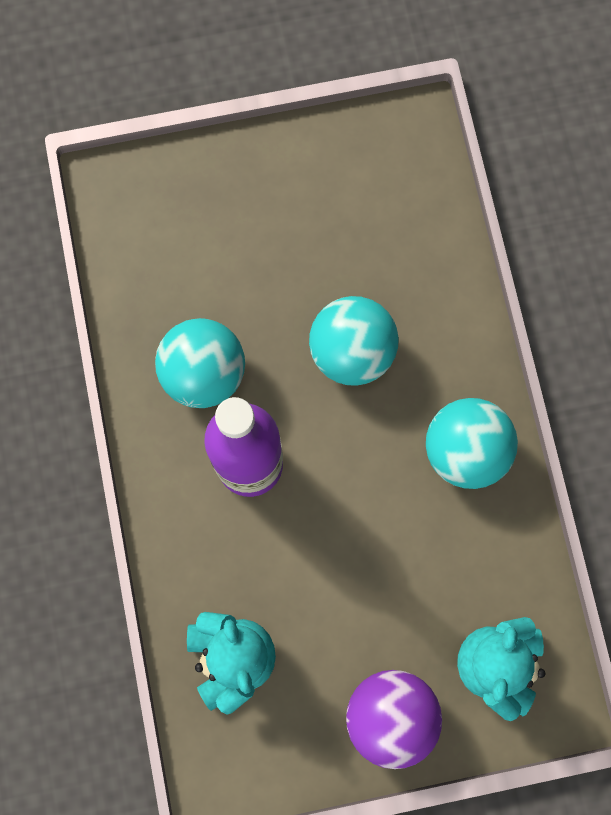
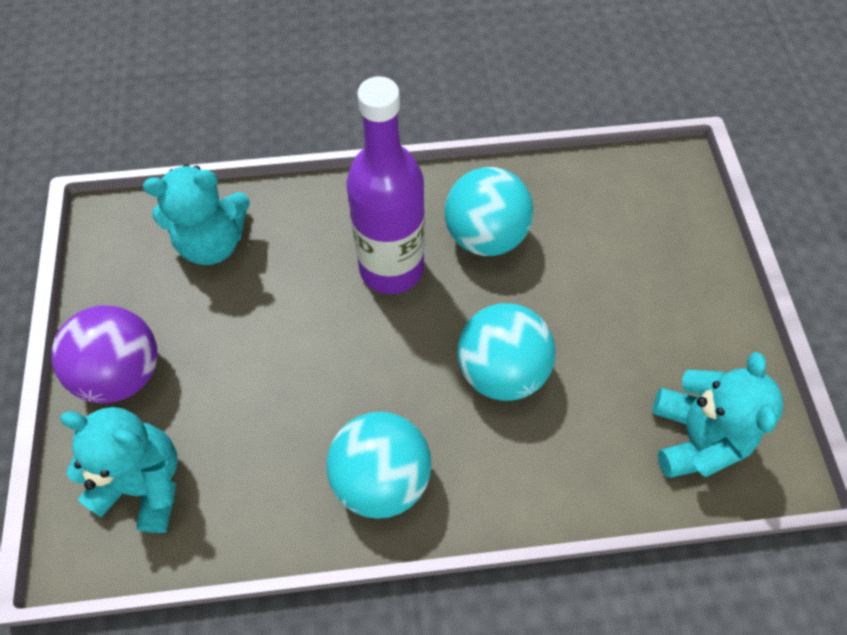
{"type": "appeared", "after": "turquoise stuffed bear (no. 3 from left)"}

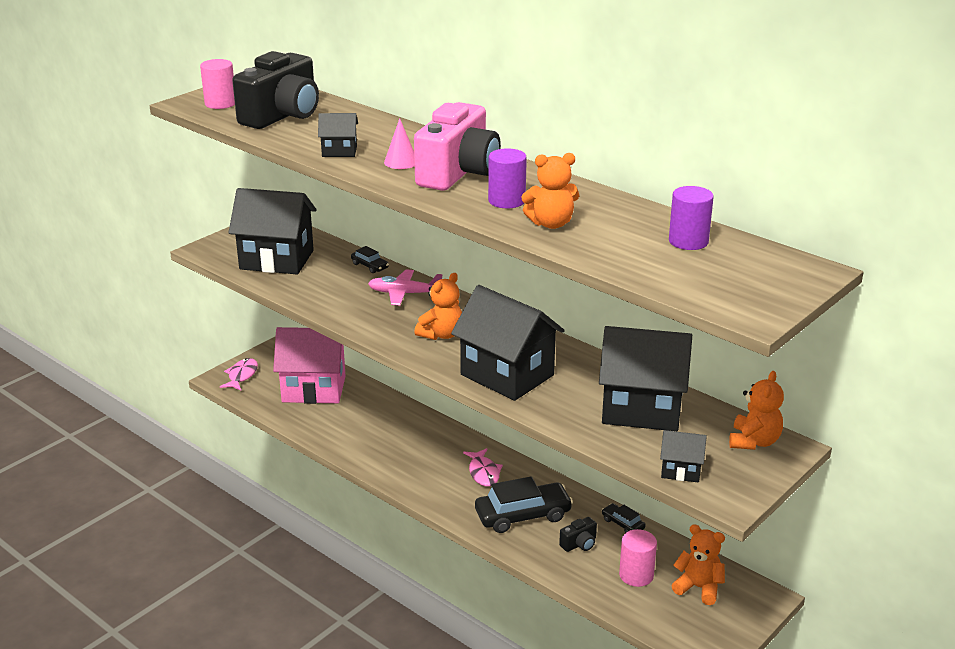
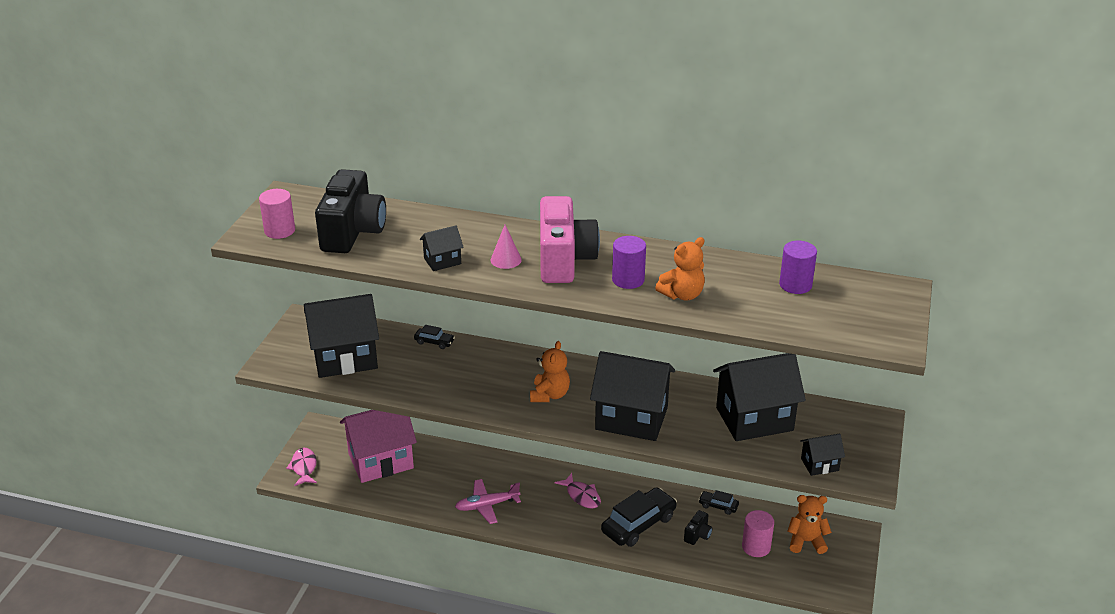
{"type": "relocated", "before": "rosy toy plane"}
{"type": "missing", "before": "orange stuffed bear (no. 4 from left)"}

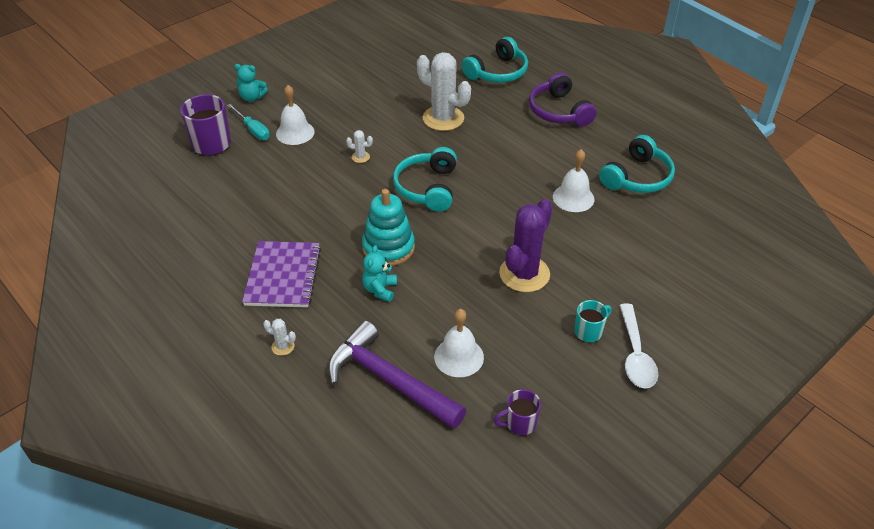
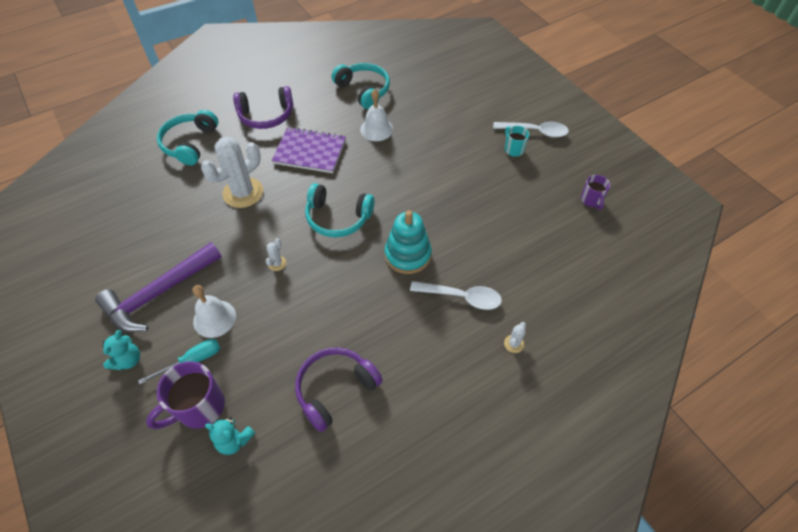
{"type": "relocated", "before": "violet claw hammer"}
{"type": "spun", "before": "turquoise headset (no. 2 from left in the first image)", "turn": -135}
{"type": "relocated", "before": "turquoise stuffed bear (no. 2 from left)"}
{"type": "relocated", "before": "violet notebook"}
{"type": "appeared", "after": "violet headset (no. 2 from left)"}
{"type": "appeared", "after": "pure white teaspoon (no. 1 from left)"}
{"type": "missing", "before": "pure white hand bell (no. 2 from left)"}
{"type": "missing", "before": "violet cactus"}

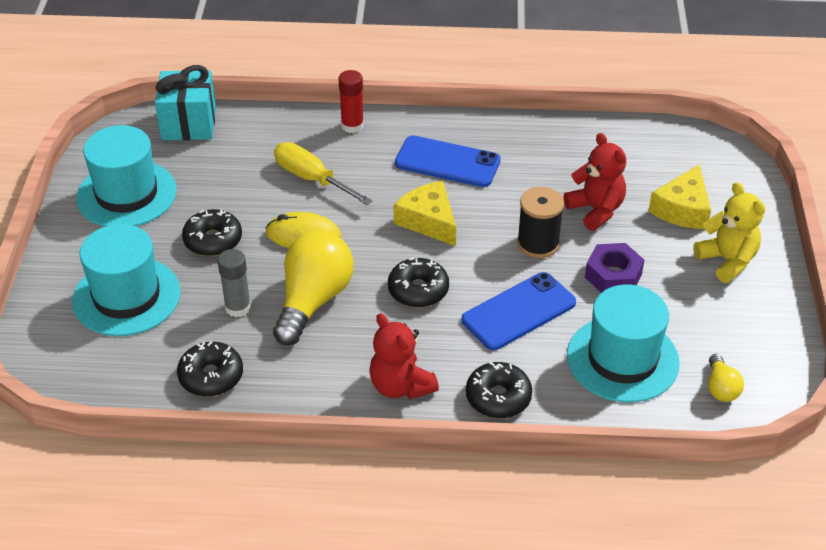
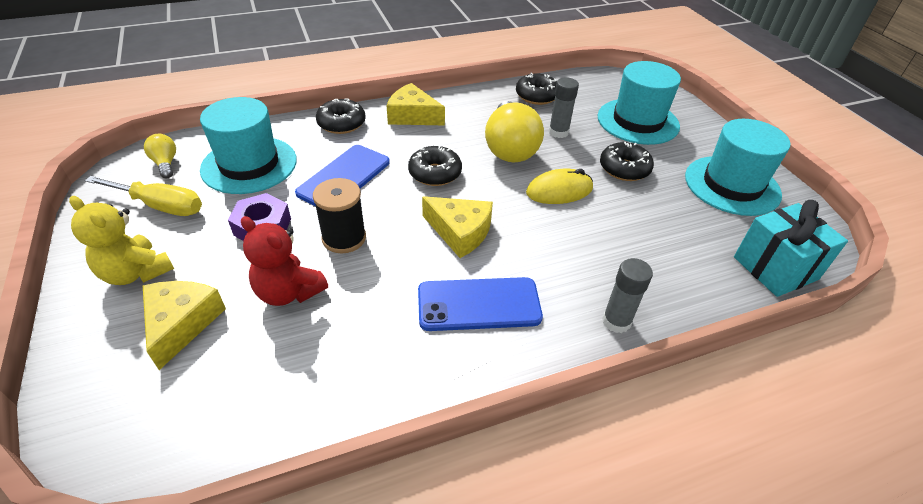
{"type": "relocated", "before": "bright yellow hand screwdriver"}
{"type": "exchanged", "before": "red stuffed bear (no. 1 from left)", "after": "bright yellow cheese (no. 2 from left)"}
{"type": "colour", "before": "red glue", "after": "ash-grey glue (no. 2 from left)"}

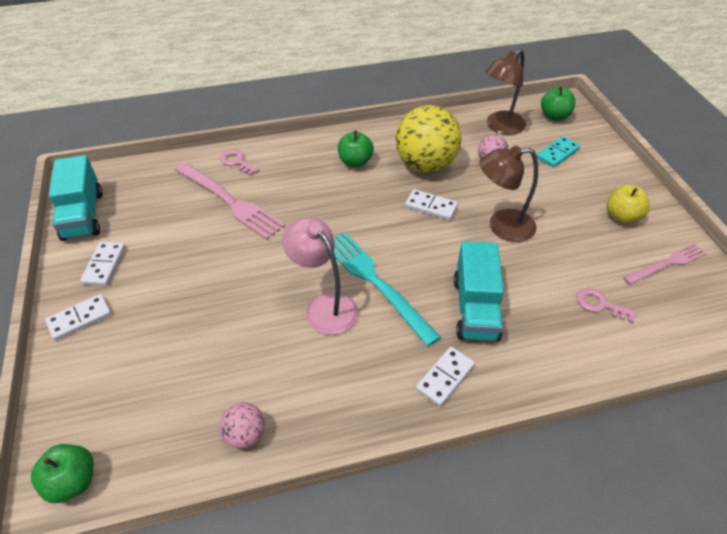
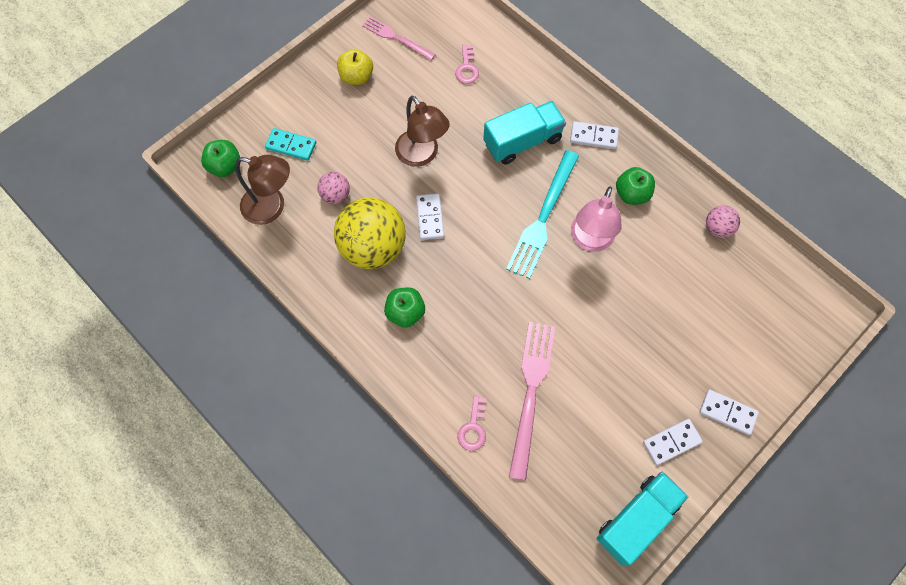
{"type": "relocated", "before": "emerald apple fruit (no. 1 from left in the first image)", "after": "emerald apple fruit (no. 3 from left)"}

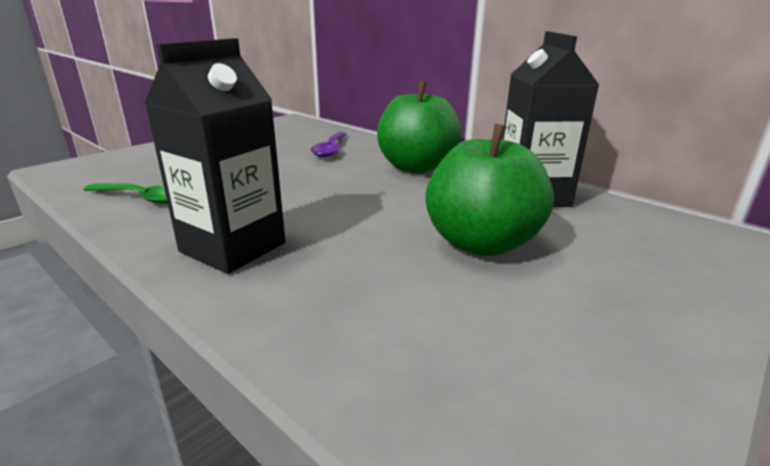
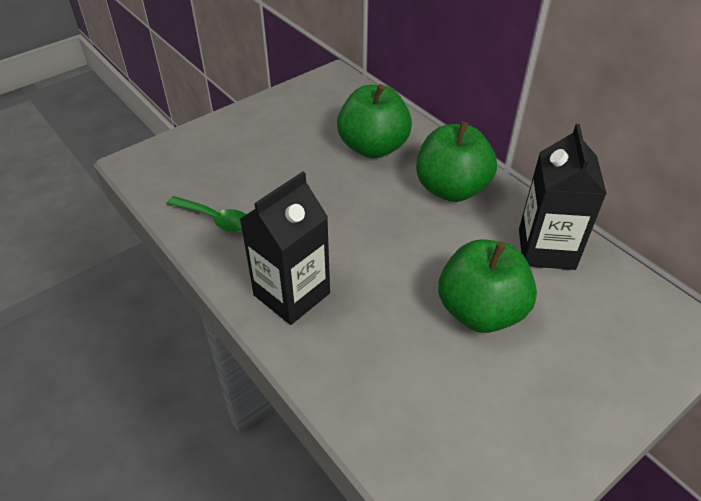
{"type": "exchanged", "before": "violet teaspoon", "after": "emerald apple fruit (no. 1 from left)"}

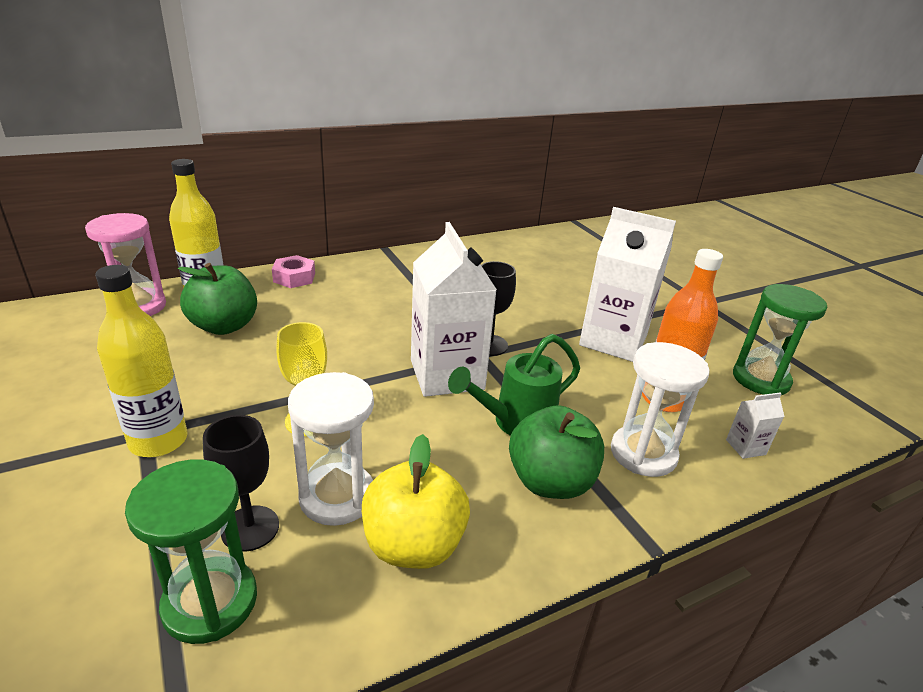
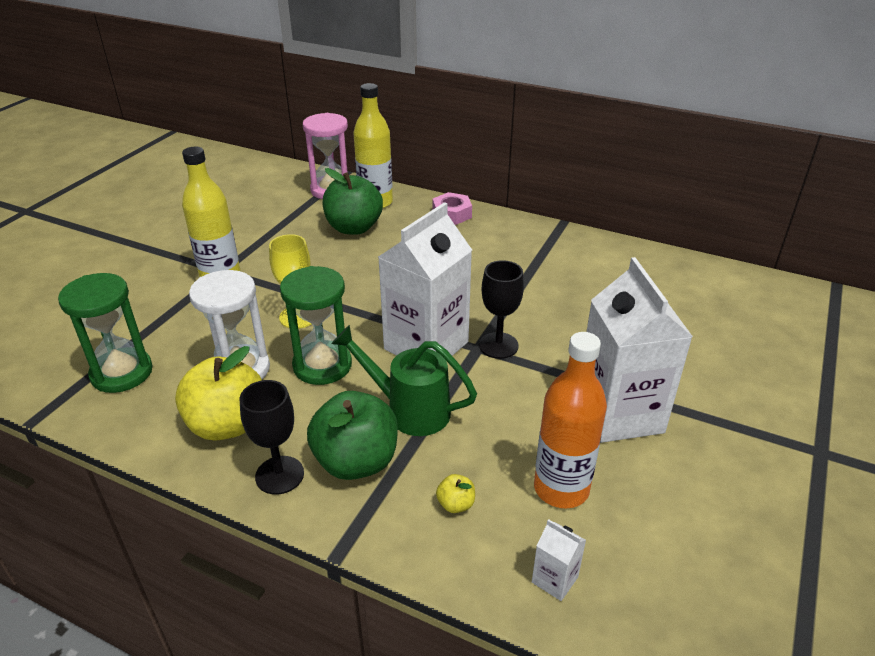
{"type": "relocated", "before": "ebony wine glass (no. 1 from left)"}
{"type": "relocated", "before": "emerald sand timer (no. 2 from left)"}
{"type": "exchanged", "before": "pure white sand timer (no. 2 from left)", "after": "bright yellow apple fruit (no. 2 from left)"}

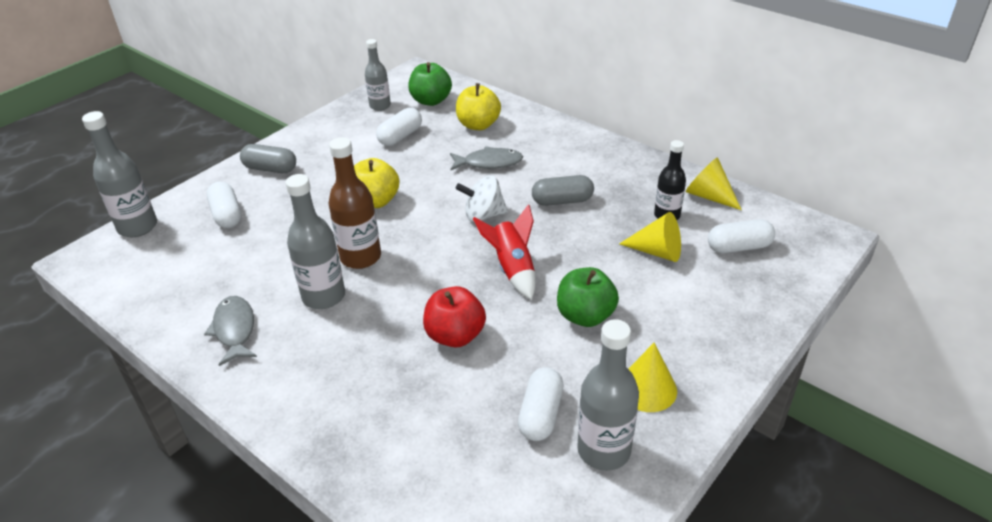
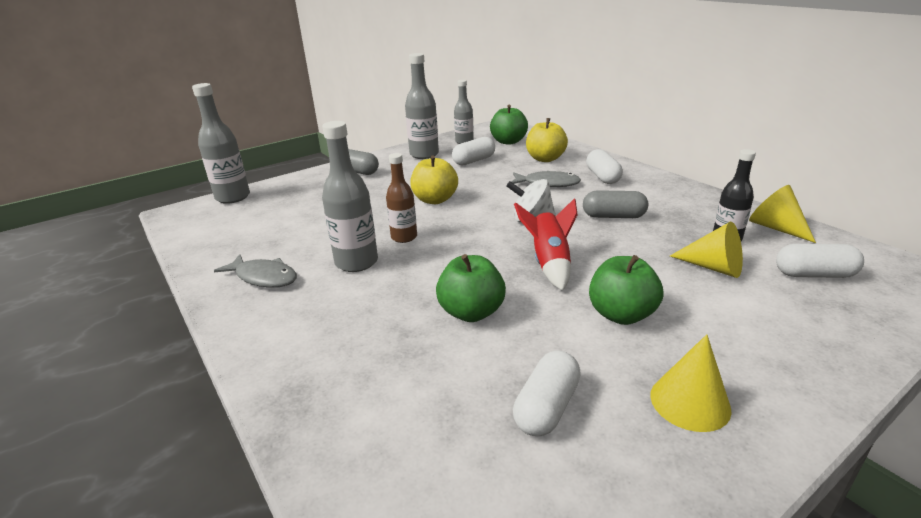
{"type": "spun", "before": "ash-grey toy fish (no. 1 from left)", "turn": 120}
{"type": "size", "before": "brown flask", "scale": 0.66}
{"type": "relocated", "before": "ash-grey flask (no. 4 from left in the first image)", "after": "ash-grey flask (no. 3 from left)"}
{"type": "colour", "before": "red apple fruit", "after": "emerald apple fruit (no. 1 from left)"}
{"type": "relocated", "before": "pure white pill (no. 1 from left in the first image)", "after": "pure white pill (no. 3 from left)"}

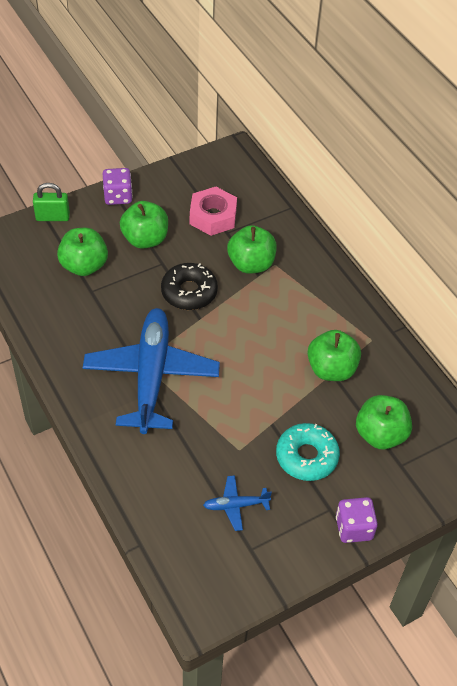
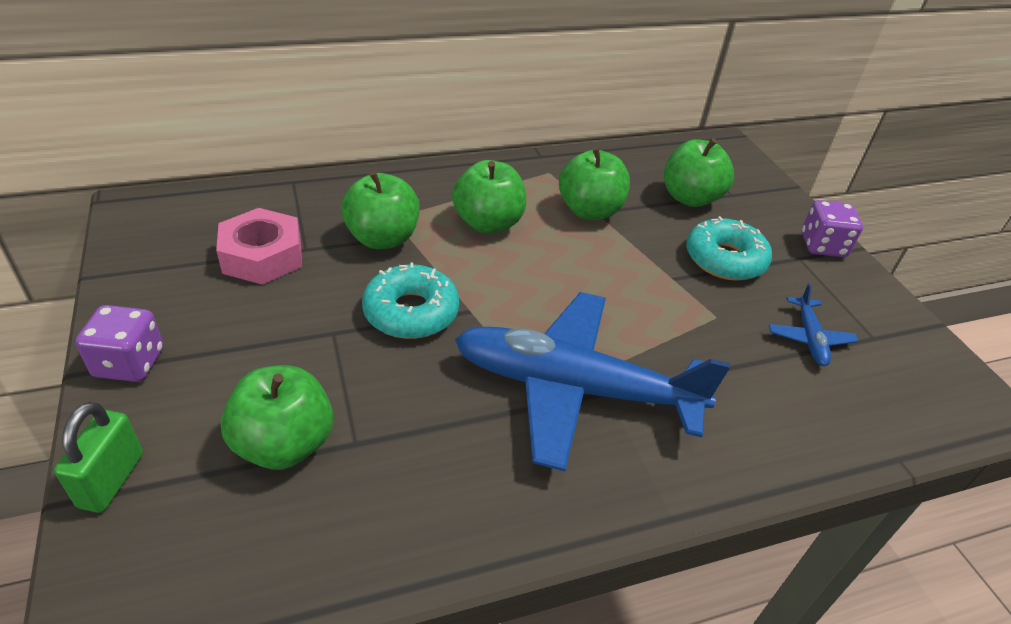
{"type": "colour", "before": "ebony donut", "after": "turquoise donut (no. 1 from left)"}
{"type": "relocated", "before": "emerald apple fruit (no. 2 from left in the first image)", "after": "emerald apple fruit (no. 3 from left)"}

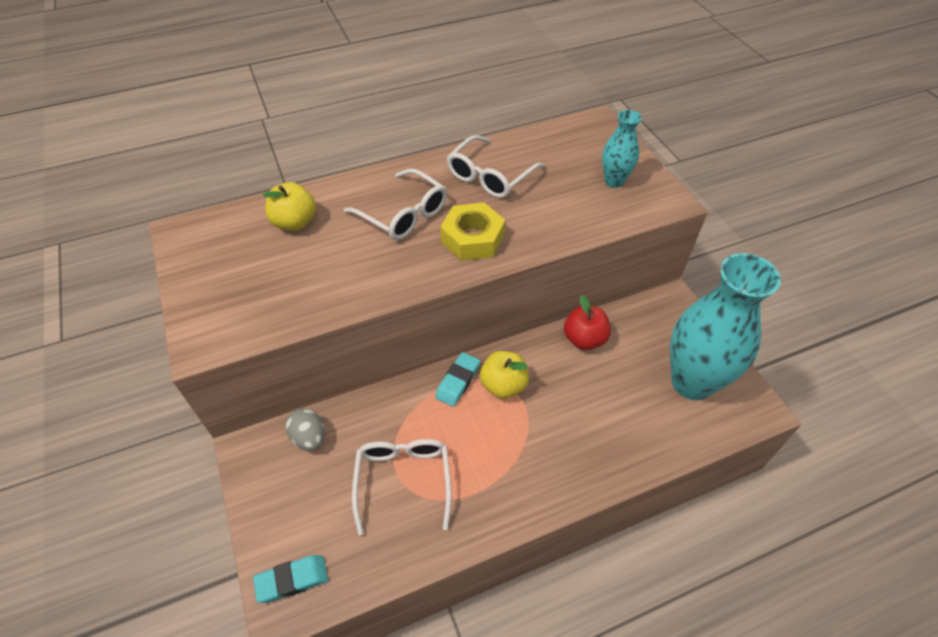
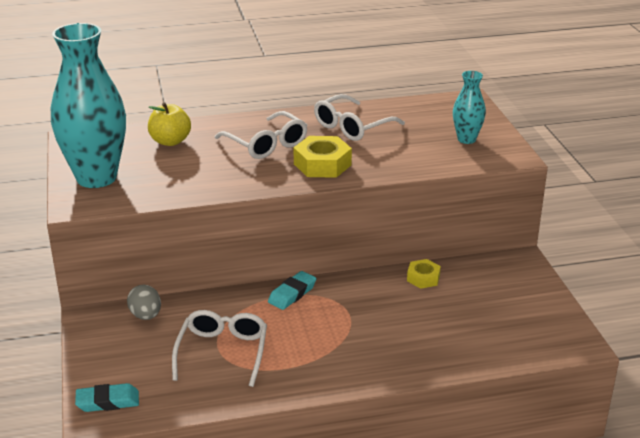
{"type": "relocated", "before": "turquoise tall vase (no. 2 from left in the first image)", "after": "turquoise tall vase (no. 1 from left)"}
{"type": "exchanged", "before": "red apple fruit", "after": "bright yellow hexagon nut (no. 2 from left)"}
{"type": "missing", "before": "bright yellow apple fruit (no. 2 from left)"}

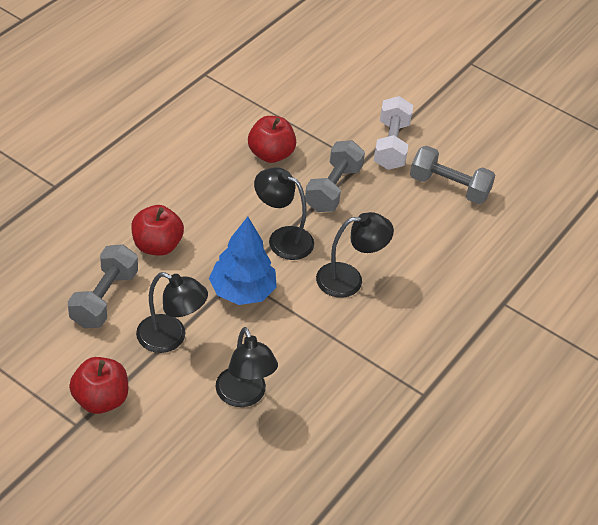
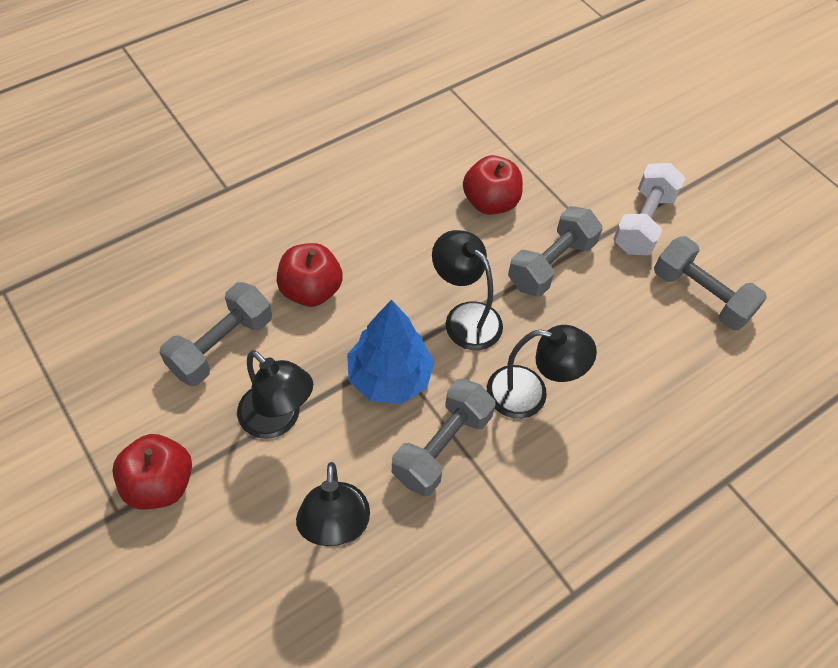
{"type": "appeared", "after": "ash-grey free weight (no. 2 from left)"}

